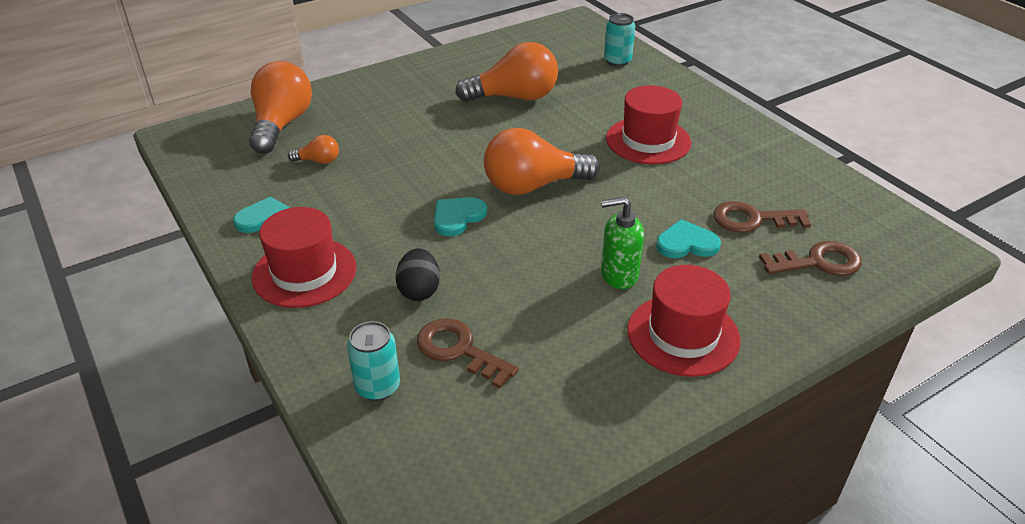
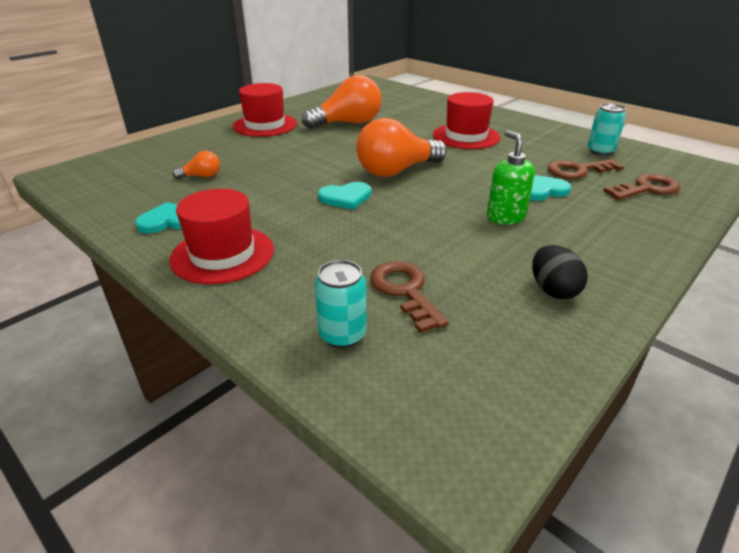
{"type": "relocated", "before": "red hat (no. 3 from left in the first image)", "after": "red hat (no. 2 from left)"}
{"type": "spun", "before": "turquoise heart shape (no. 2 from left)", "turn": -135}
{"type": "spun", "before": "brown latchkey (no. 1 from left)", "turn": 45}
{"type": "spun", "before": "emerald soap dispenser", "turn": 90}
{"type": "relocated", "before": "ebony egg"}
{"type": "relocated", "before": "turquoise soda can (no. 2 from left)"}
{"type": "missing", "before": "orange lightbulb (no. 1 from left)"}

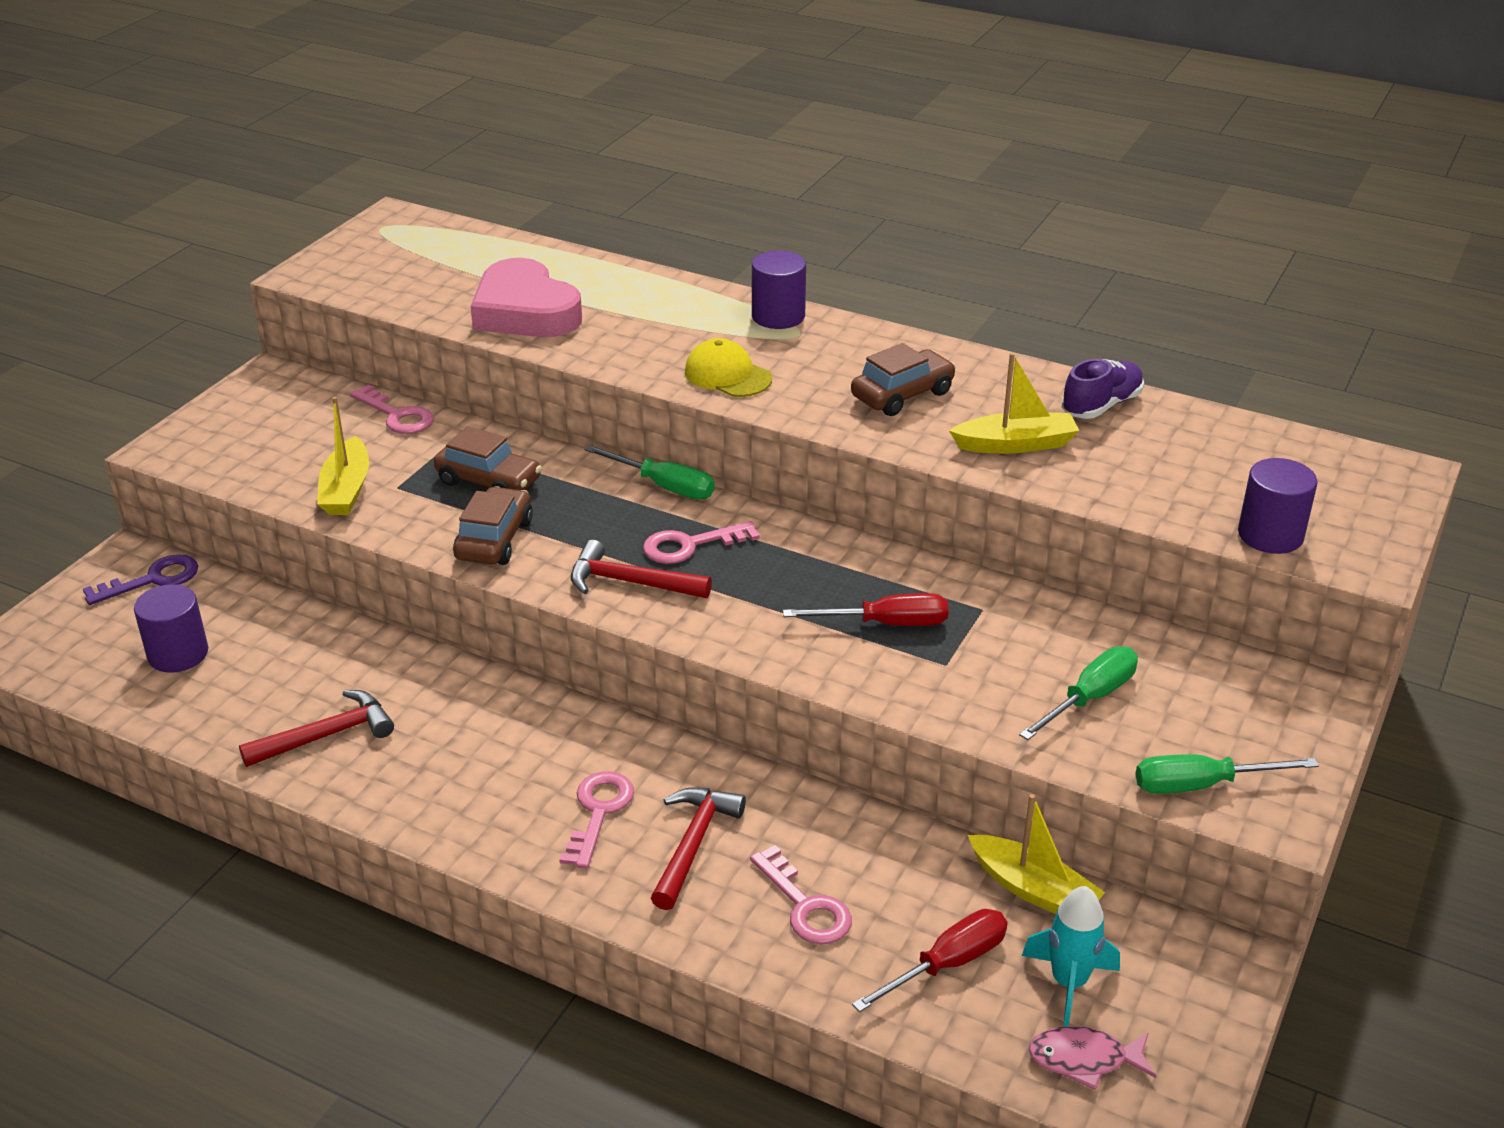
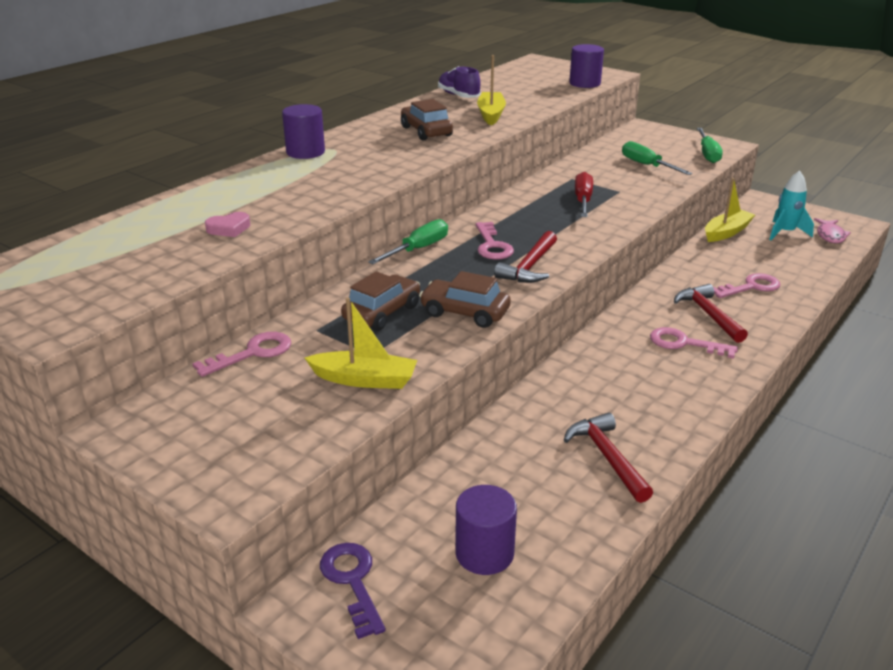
{"type": "size", "before": "rosy heart shape", "scale": 0.41}
{"type": "spun", "before": "red claw hammer (no. 3 from left)", "turn": 45}
{"type": "missing", "before": "bright yellow cap"}
{"type": "missing", "before": "red hand screwdriver (no. 2 from left)"}

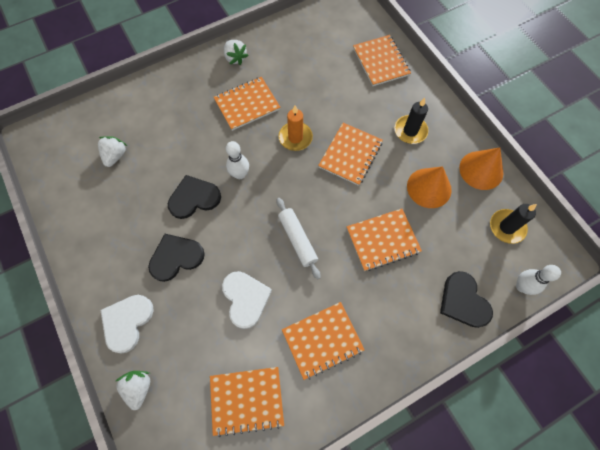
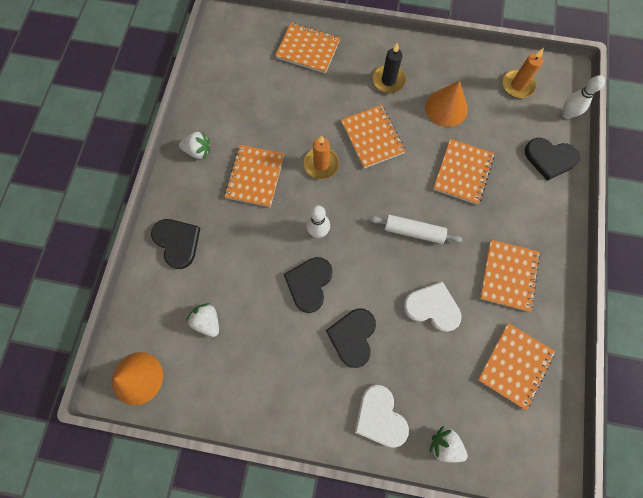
{"type": "relocated", "before": "orange cone (no. 2 from left in the first image)", "after": "orange cone (no. 1 from left)"}
{"type": "appeared", "after": "ebony heart shape (no. 1 from left)"}
{"type": "colour", "before": "ebony candle (no. 2 from left)", "after": "orange candle (no. 2 from left)"}

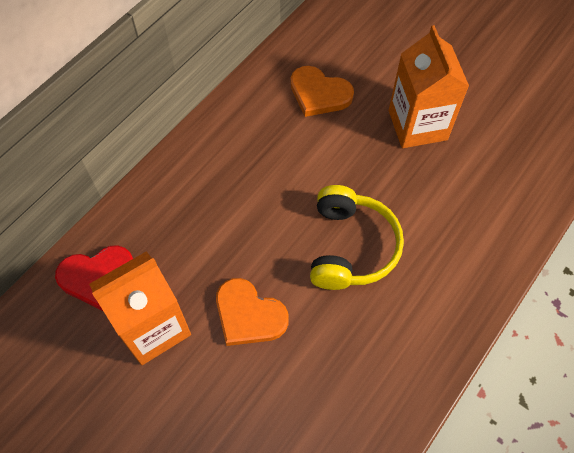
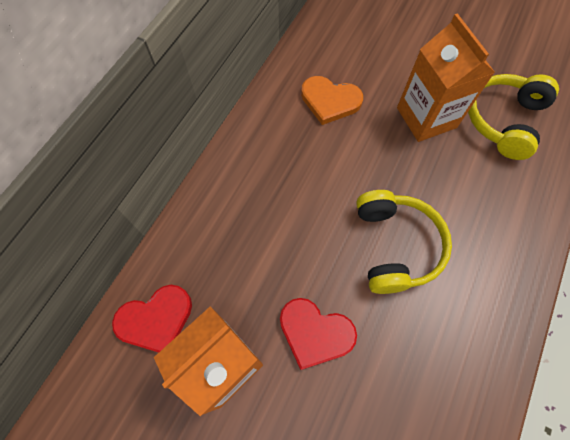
{"type": "colour", "before": "orange heart shape (no. 1 from left)", "after": "red heart shape (no. 2 from left)"}
{"type": "appeared", "after": "bright yellow headset (no. 2 from left)"}

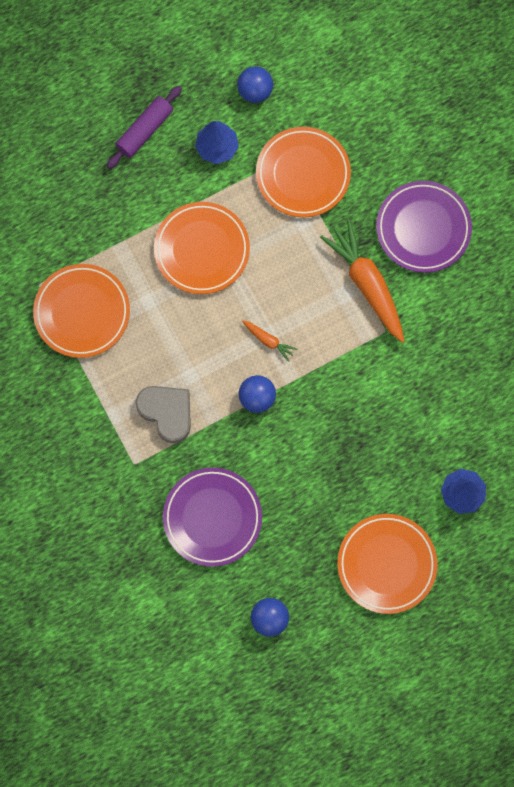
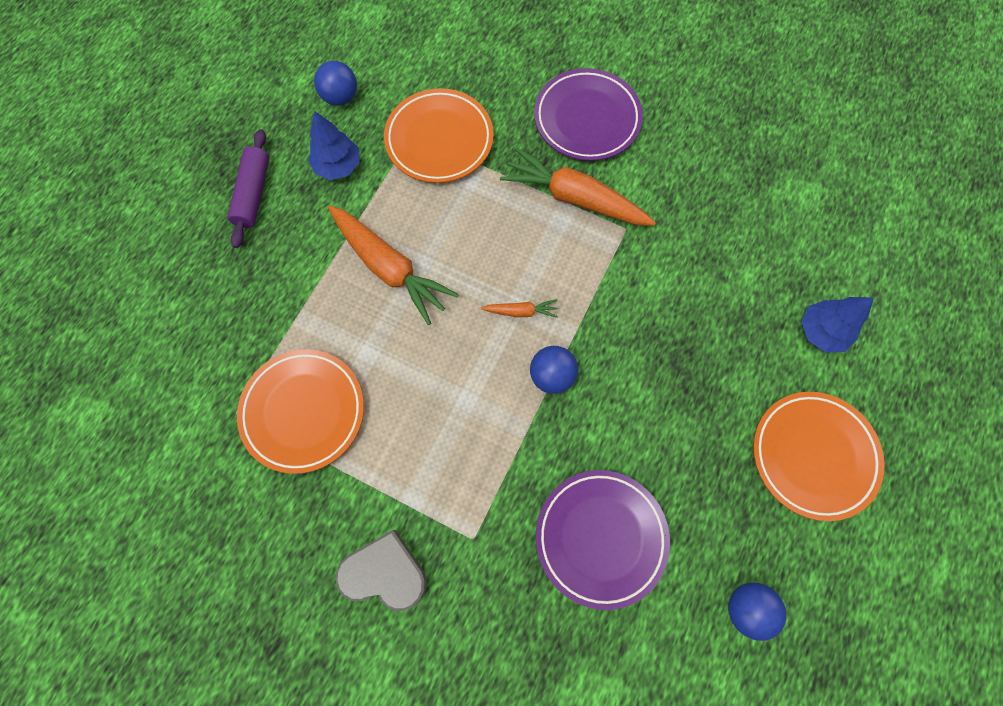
{"type": "exchanged", "before": "orange flat dish (no. 2 from left)", "after": "orange toy carrot (no. 1 from left)"}
{"type": "relocated", "before": "ash-grey heart shape"}

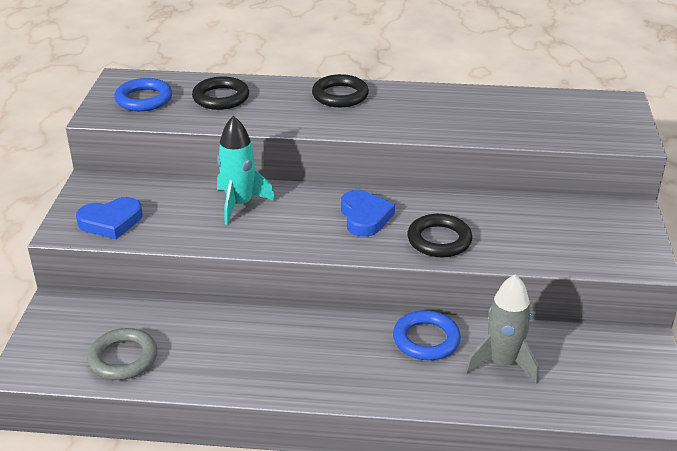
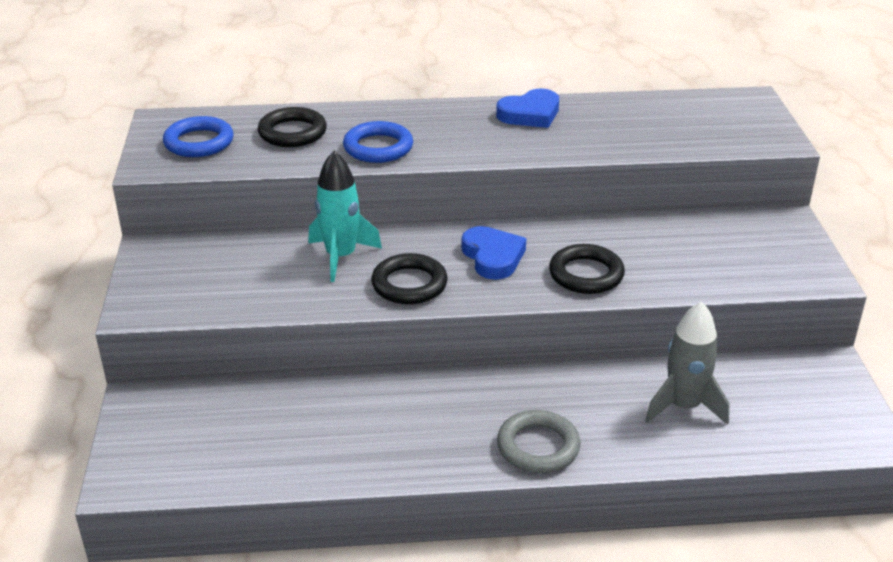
{"type": "relocated", "before": "cobalt hoop (no. 2 from left)"}
{"type": "relocated", "before": "ebony hoop (no. 2 from left)"}
{"type": "relocated", "before": "cobalt heart shape (no. 1 from left in the first image)", "after": "cobalt heart shape (no. 2 from left)"}
{"type": "relocated", "before": "ash-grey hoop"}

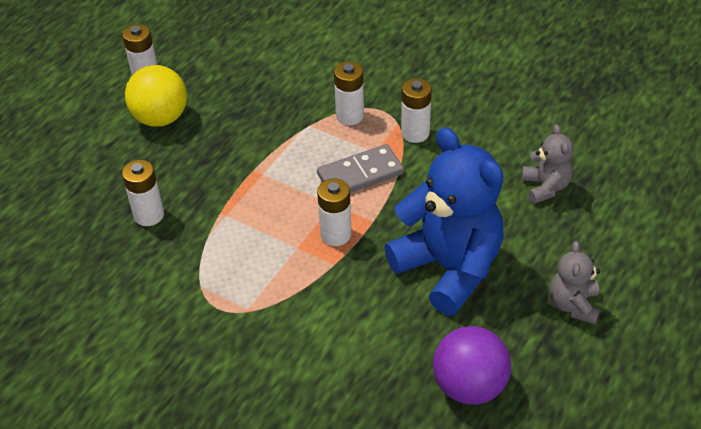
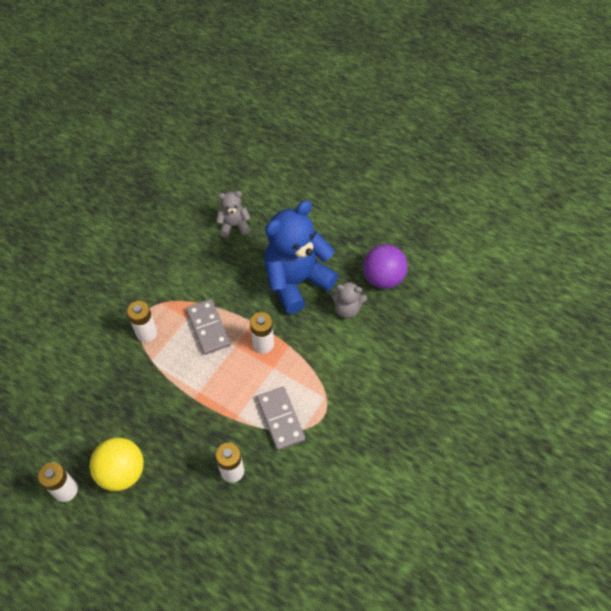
{"type": "appeared", "after": "ash-grey domino (no. 2 from left)"}
{"type": "relocated", "before": "ash-grey stuffed bear (no. 2 from left)"}
{"type": "missing", "before": "pure white battery (no. 5 from left)"}

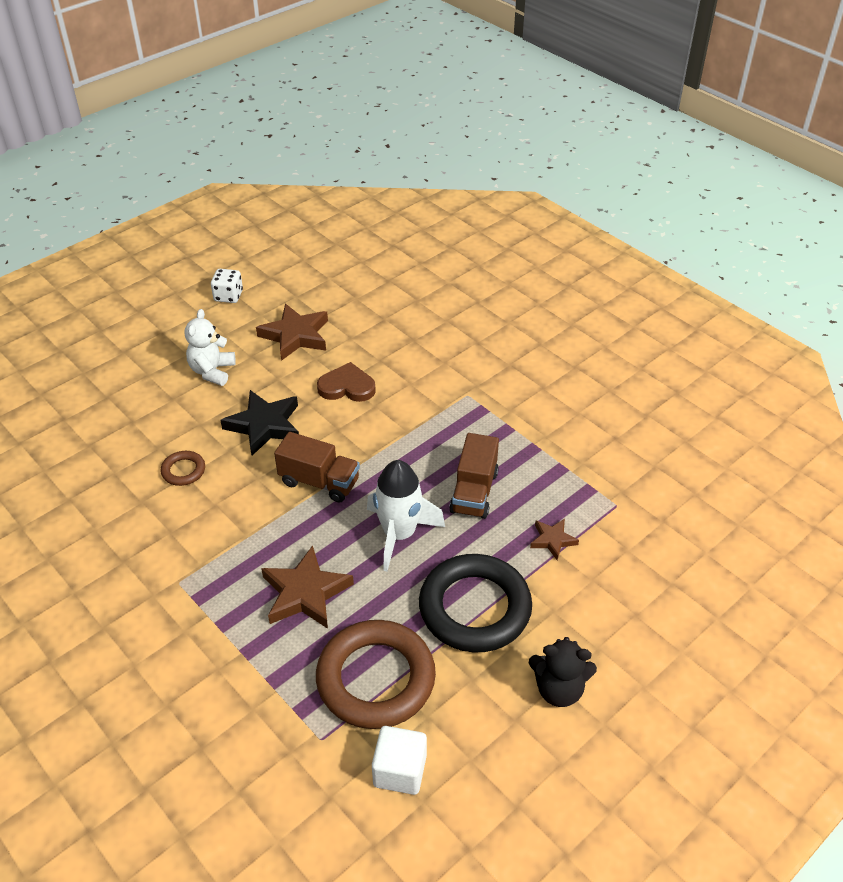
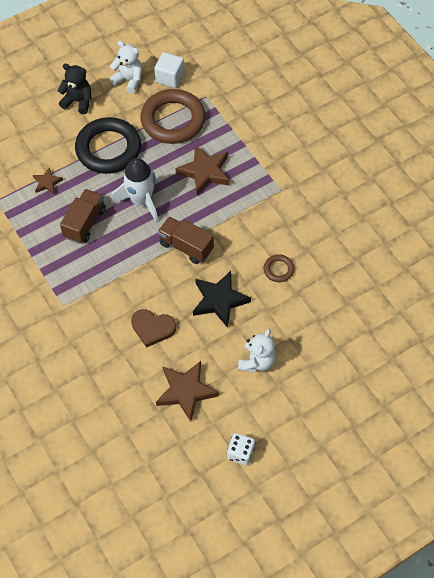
{"type": "appeared", "after": "pure white stuffed bear (no. 1 from left)"}

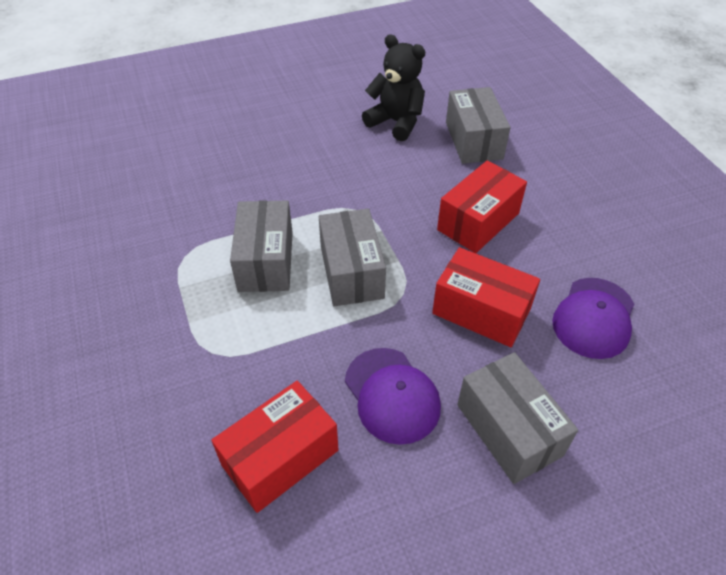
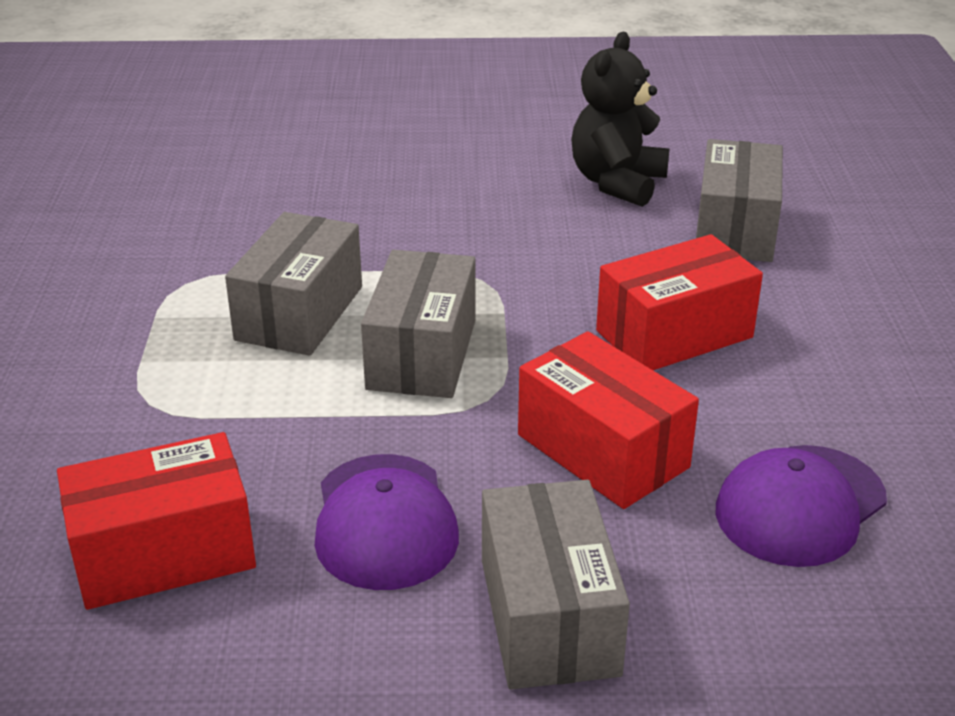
{"type": "spun", "before": "ebony stuffed bear", "turn": -120}

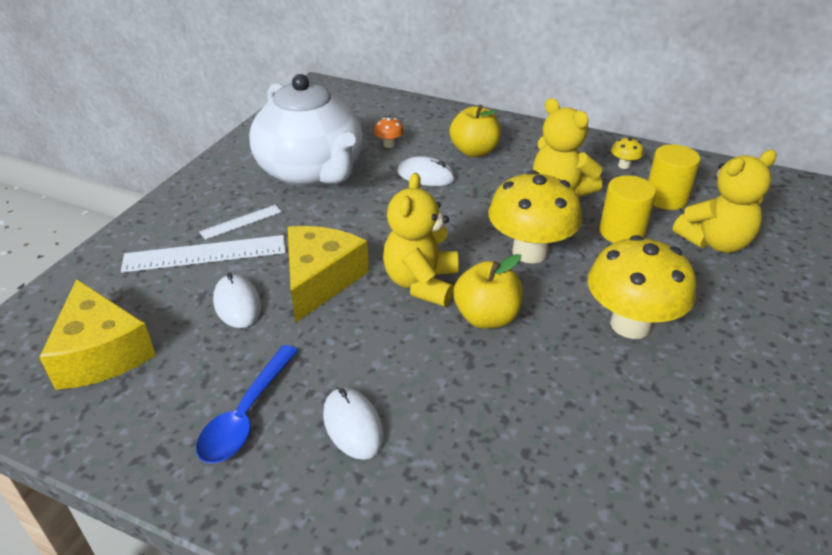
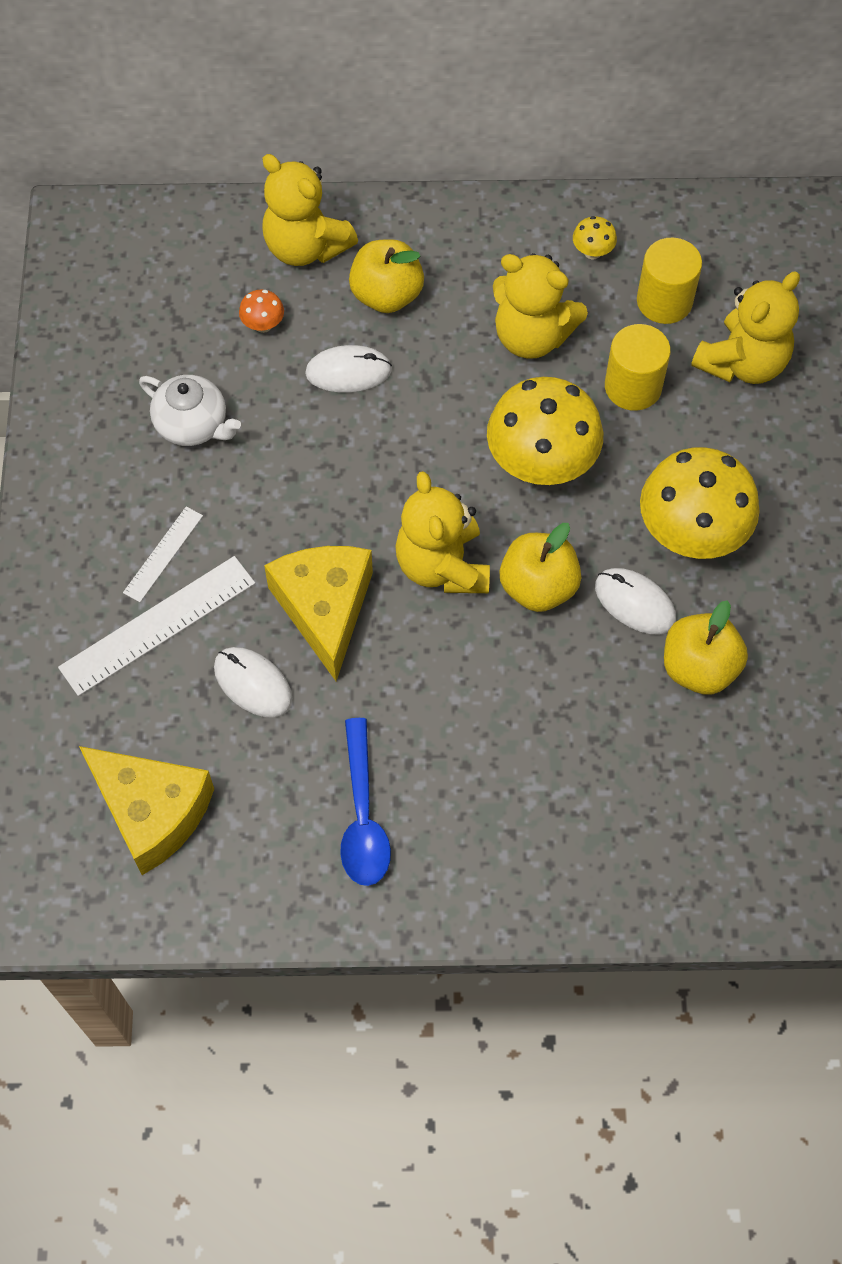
{"type": "size", "before": "pure white teapot", "scale": 0.47}
{"type": "appeared", "after": "bright yellow stuffed bear (no. 1 from left)"}
{"type": "relocated", "before": "pure white PC mouse (no. 2 from left in the first image)", "after": "pure white PC mouse (no. 3 from left)"}
{"type": "appeared", "after": "bright yellow apple fruit (no. 3 from left)"}

